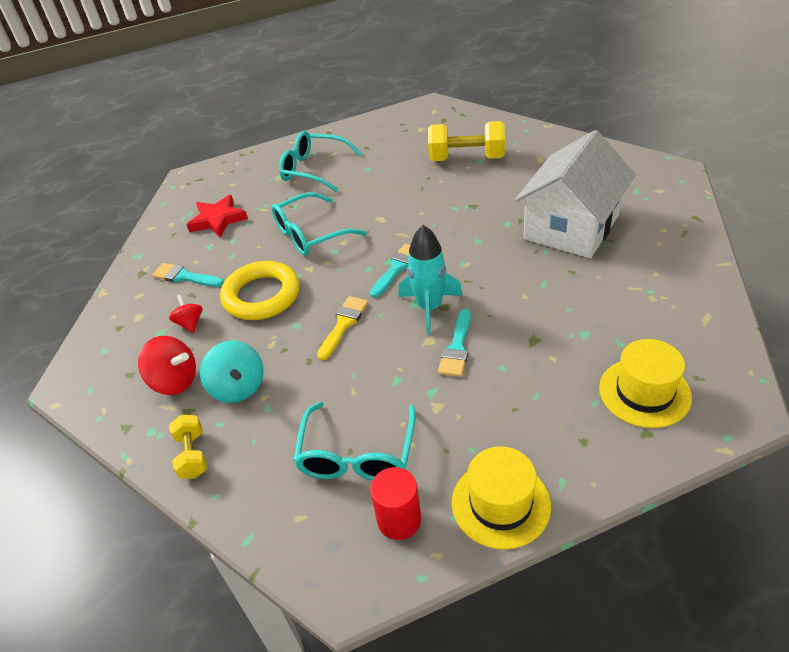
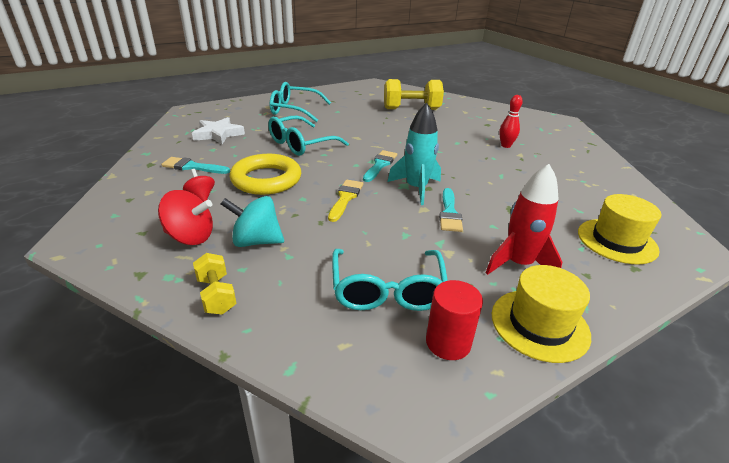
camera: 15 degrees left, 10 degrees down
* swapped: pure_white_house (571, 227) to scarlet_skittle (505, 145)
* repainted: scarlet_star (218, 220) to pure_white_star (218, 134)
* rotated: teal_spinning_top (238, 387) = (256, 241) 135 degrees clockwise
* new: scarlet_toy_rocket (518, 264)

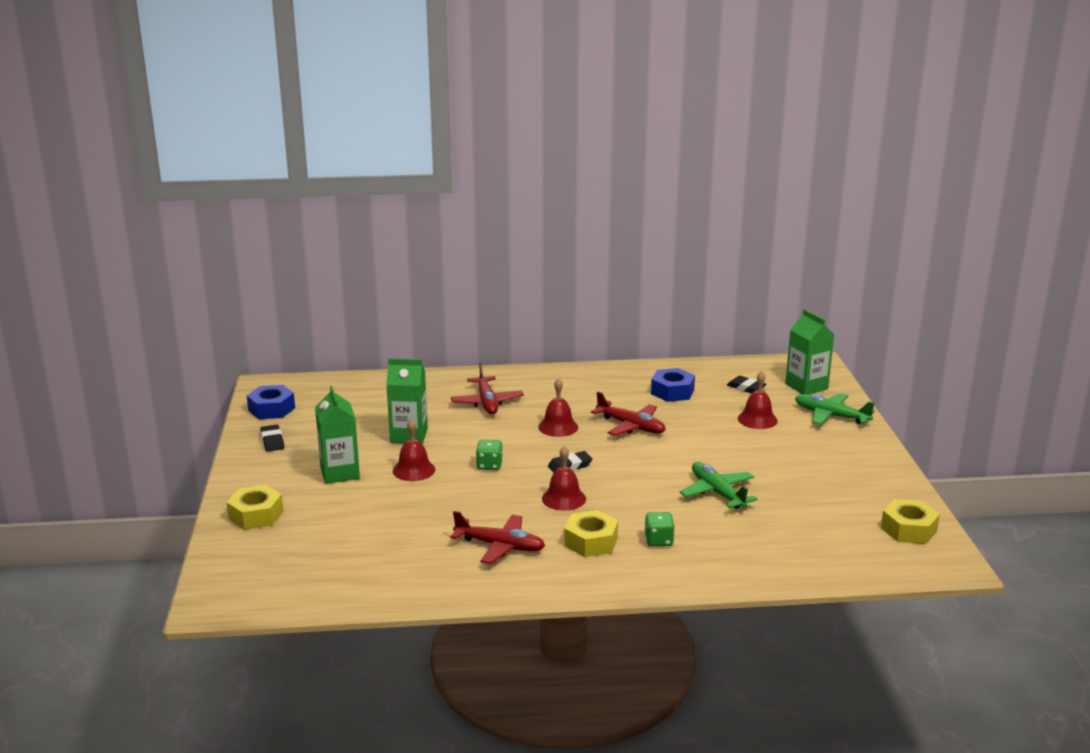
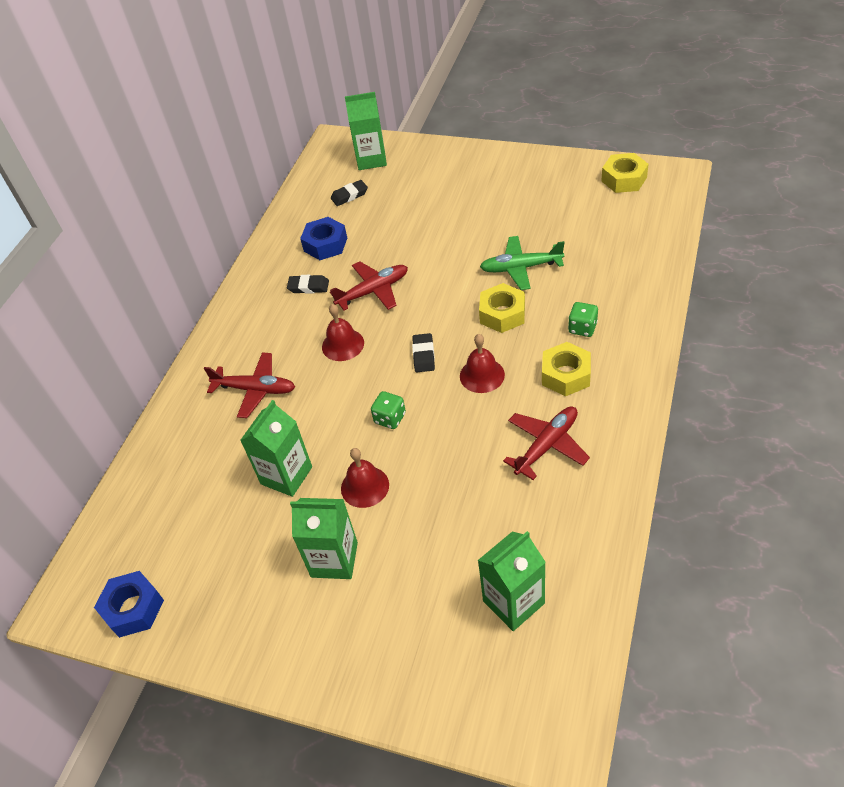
camera: 60 degrees left, 25 degrees up
* gone: scarlet_bell (757, 419)
* gone: leaf-green_plane (831, 416)
* shifted: jet-black_gum_eraser (272, 441) to (308, 287)
* shifted: golden_hex_nut (256, 515) to (502, 314)
* new: leaf-green_milk_carton (513, 602)

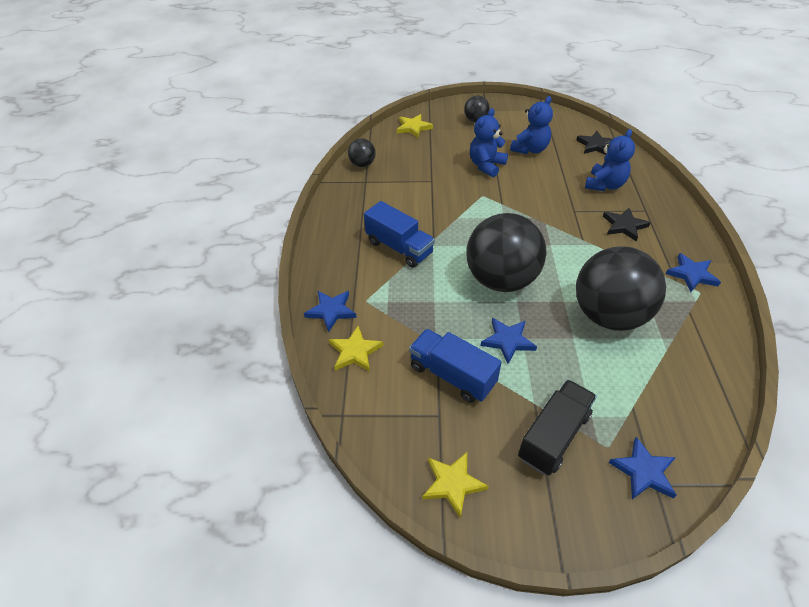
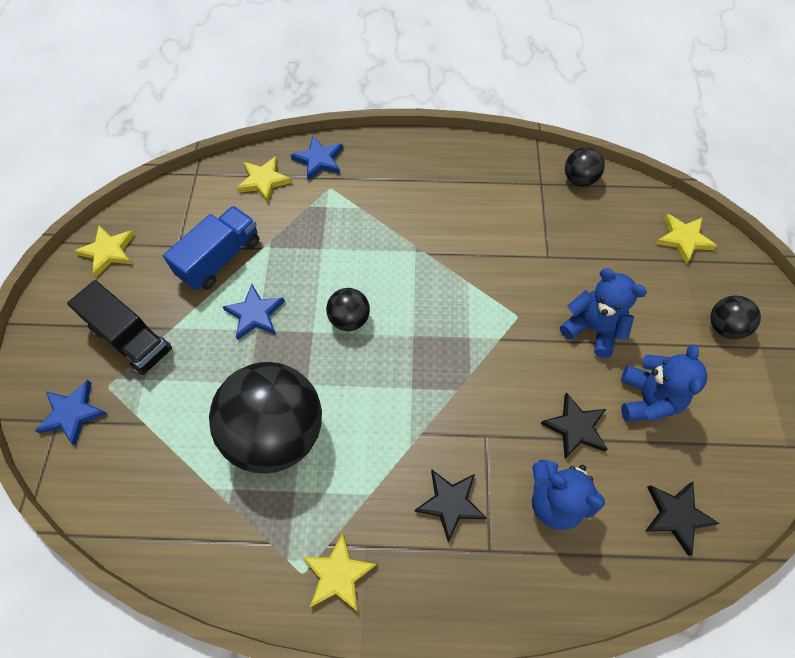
camera: 90 degrees right, 15 degrees up
* rotated: cobalt_teddy (530, 149) = (647, 399) 120 degrees counterclockwise
* gone: cobalt_toy_truck (399, 247)
* scaled: jet-black_play_ball (501, 280) = (349, 319) x0.46
* repainted: cobalt_star (692, 274) to golden_star (338, 574)
* new: jet-black_star (575, 427)

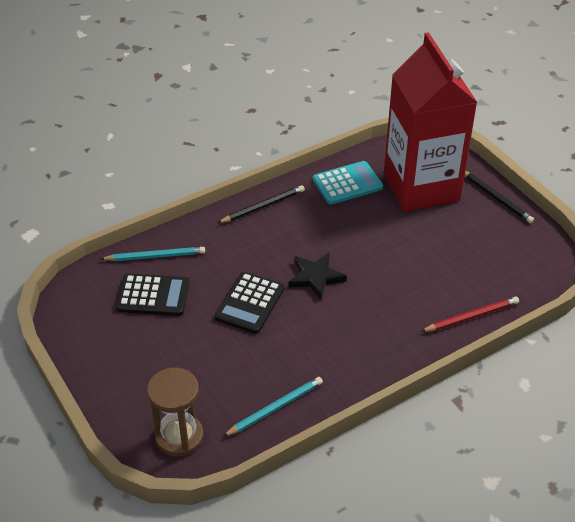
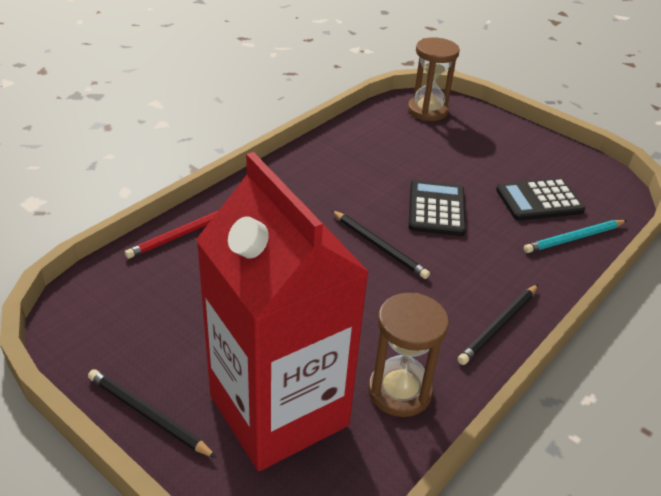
camera: 160 degrees right, 5 degrees down
* swapped: teal_calculator (347, 183) to dark_brown_hourglass (399, 391)
* swapped: jet-black_star (316, 277) to jet-black_lead_pencil (379, 246)
* gone: teal_lead_pencil (275, 408)

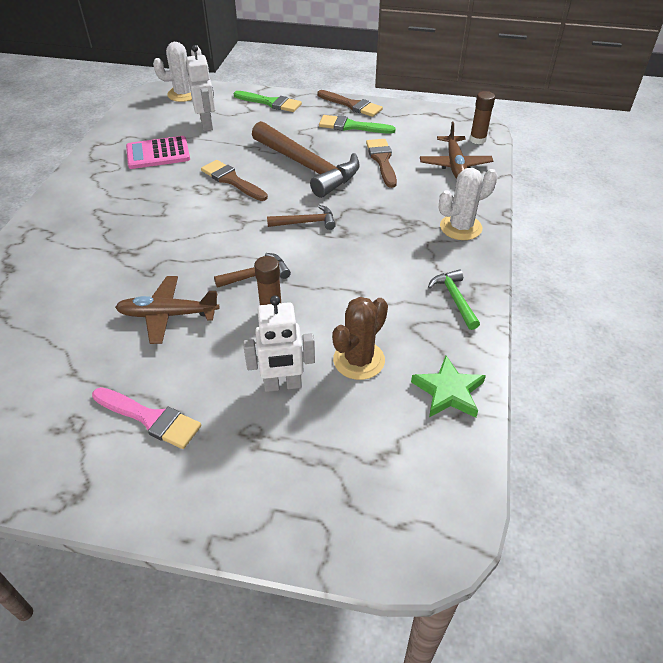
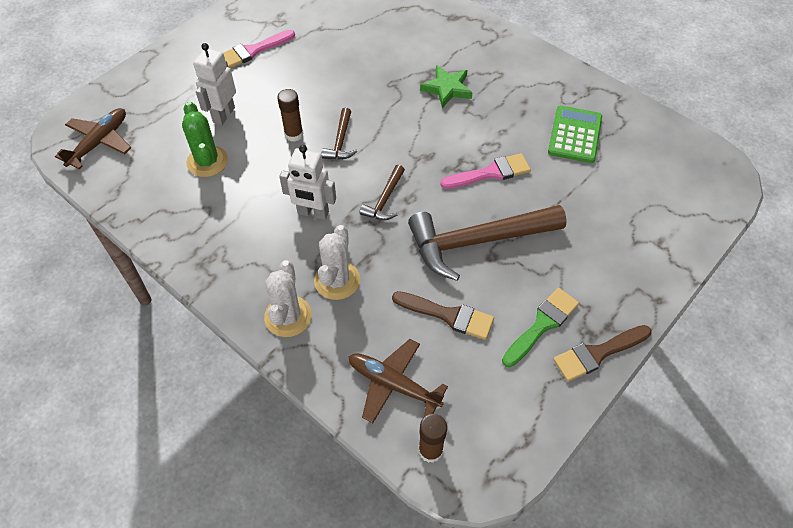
camera: 120 degrees right, 10 degrees up
* shifted: pure_white_prickly_plant (183, 94) to (337, 280)
* shifted: pure_white_toy_robot (207, 125) to (313, 213)
* gone: leaf-green_brush (270, 103)
* repainted: rosy_calculator (158, 153) to leaf-green_calculator (575, 135)
* repainted: dark_brown_brush (232, 180) to rosy_brush (490, 173)
* gone: leaf-green_carpenter's_hammer (454, 299)
* shifted: dark_brown_plane (168, 315) to (99, 142)
* repainted: dark_brown_prickly_plant (359, 360) to leaf-green_prickly_plant (207, 161)
* shifted: leaf-green_star (448, 391) to (447, 88)

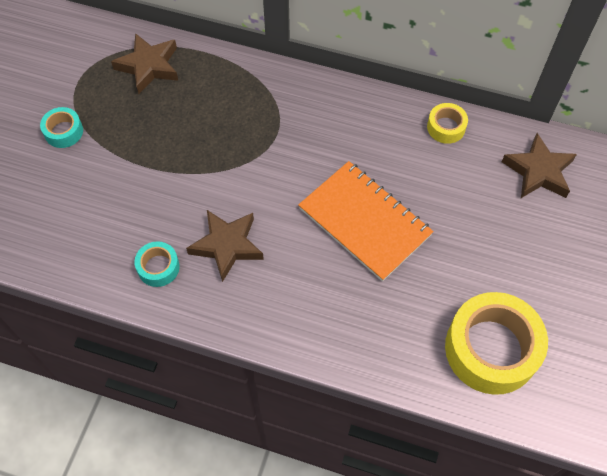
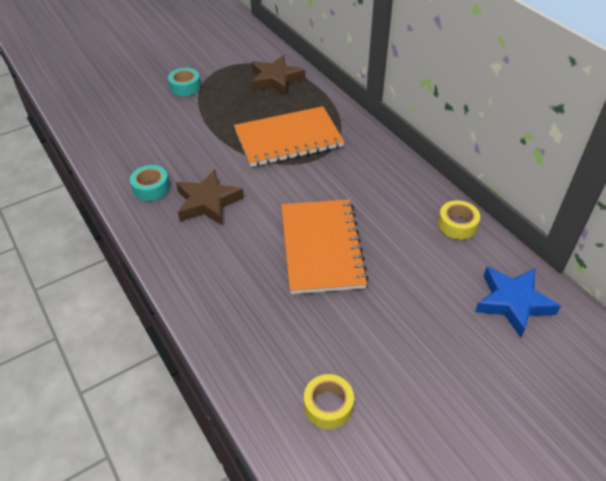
camera: 40 degrees right, 15 degrees down
* repainted: dark_brown_star (538, 171) to cobalt_star (513, 302)
* scaled: golden_roll_of_tape (491, 349) = (328, 406) x0.48
* new: orange_notepad (288, 139)

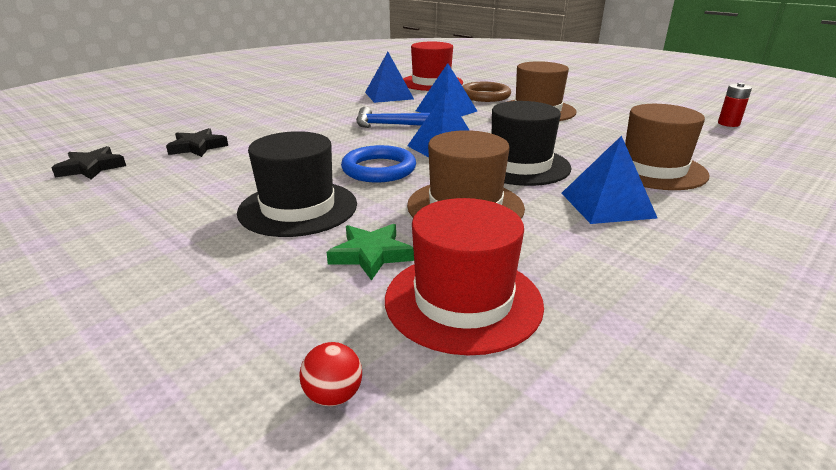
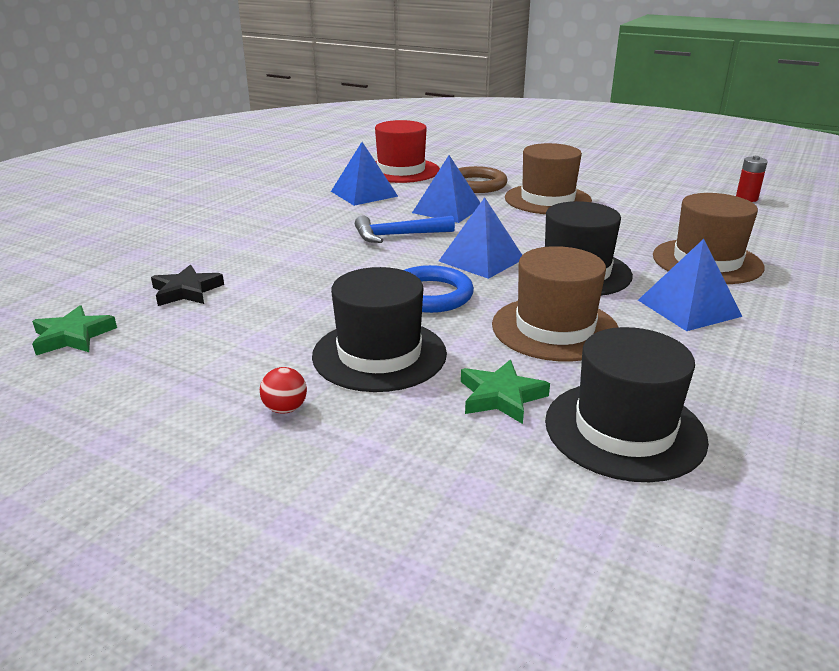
camera: 15 degrees left, 0 degrees up
* repainted: jet-black_star (91, 168) to leaf-green_star (73, 336)
* repainted: scarlet_tall_hat (463, 301) to jet-black_tall_hat (624, 430)
* shifted: scarlet_play_ball (333, 395) to (285, 409)

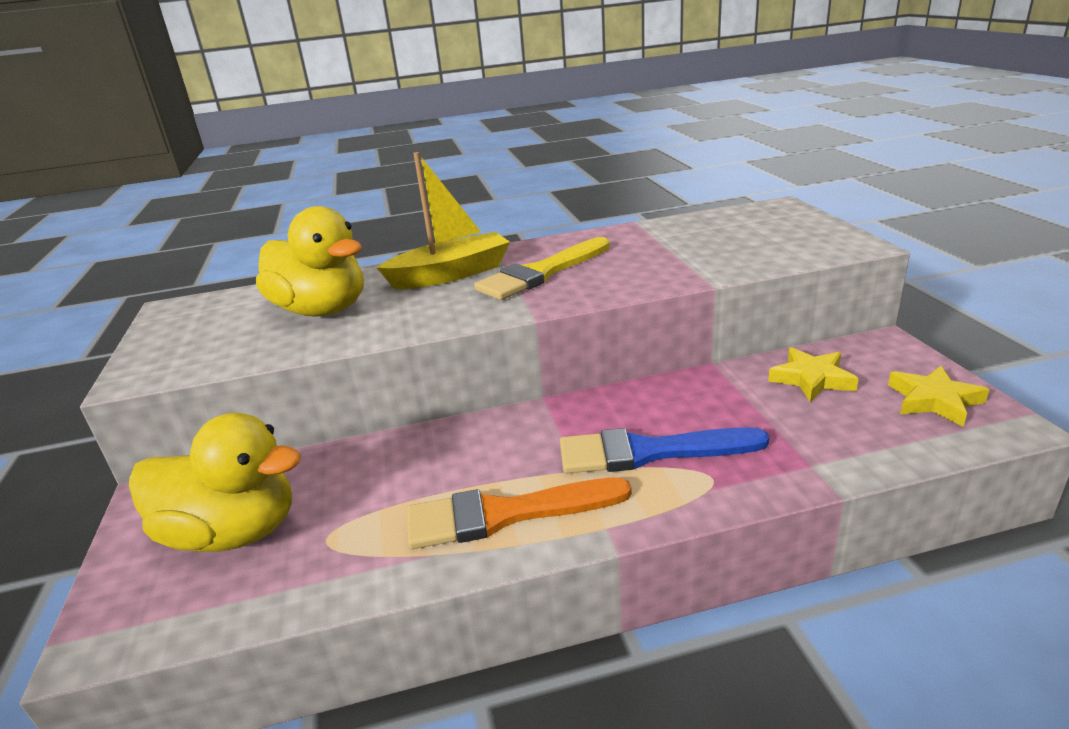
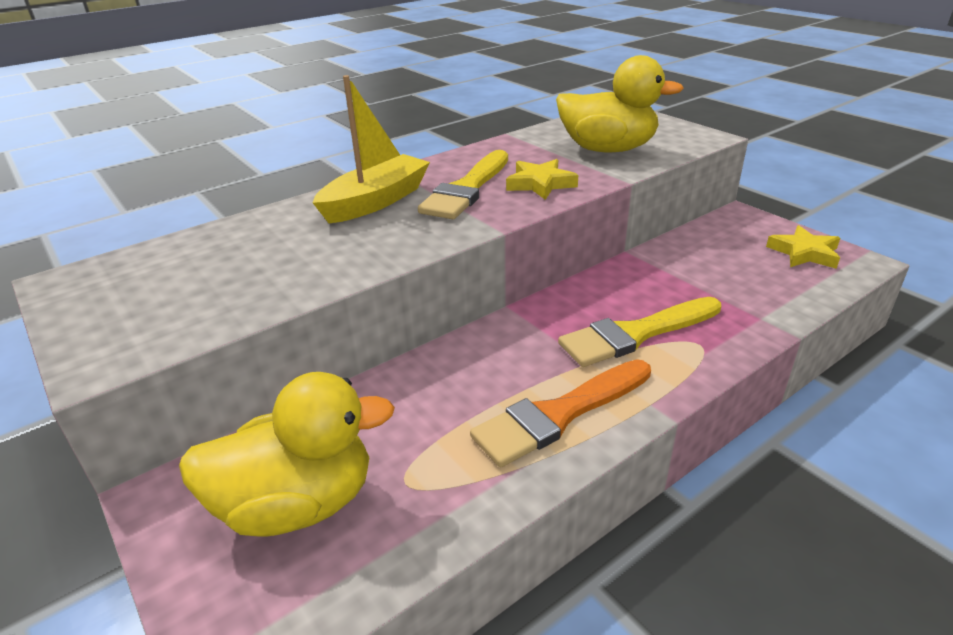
camera: 25 degrees left, 5 degrees up
* shifted: golden_rubber_duck (322, 310) to (607, 149)
* shifted: golden_star (811, 379) to (540, 184)
* repainted: cobalt_brush (649, 452) to golden_brush (635, 334)

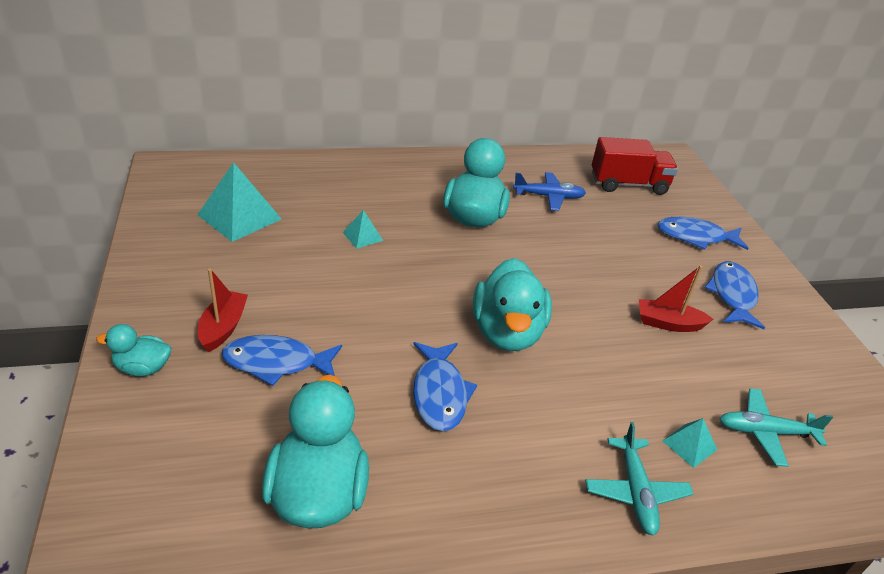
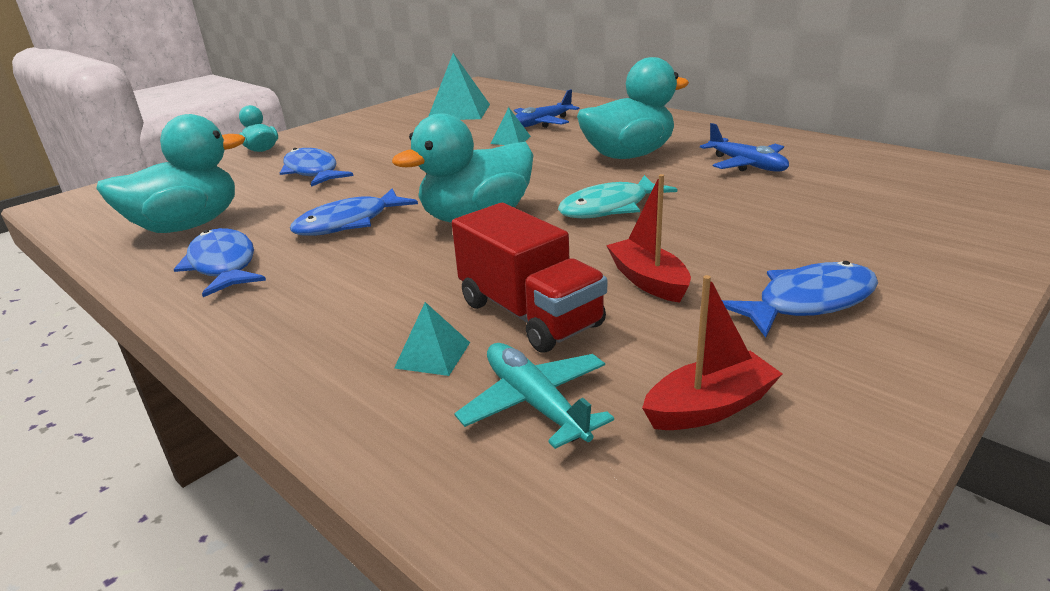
camera: 60 degrees right, 10 degrees down
* shifted: scarlet_toy_truck (628, 184) to (529, 314)
* shifted: cobalt_toy_fish (695, 237) to (223, 265)
* shifted: scarlet_toy_boat (223, 327) to (709, 407)
* gone: teal_plane (635, 492)
* new: cobalt_plane (541, 123)
* new: teal_toy_fish (609, 208)

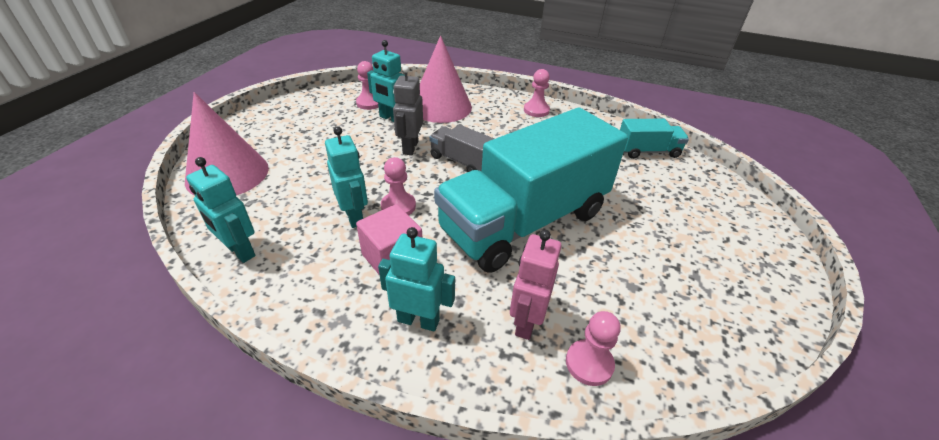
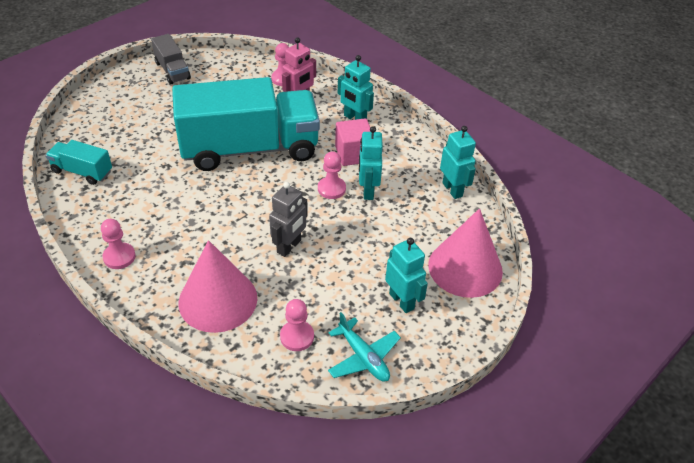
camera: 155 degrees left, 5 degrees up
* shifted: teal_toy_robot (391, 118) to (402, 301)
* shifted: gray_toy_truck (461, 161) to (172, 71)
* new: teal_plane (363, 357)

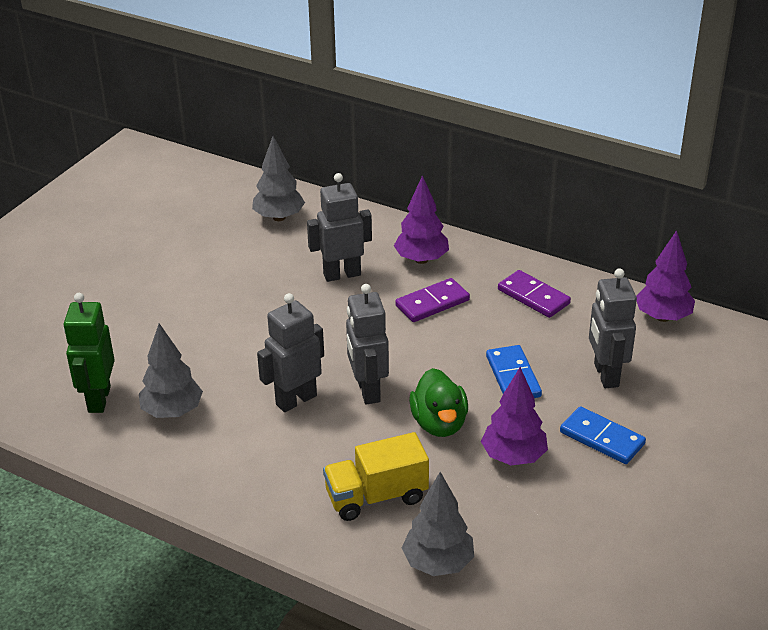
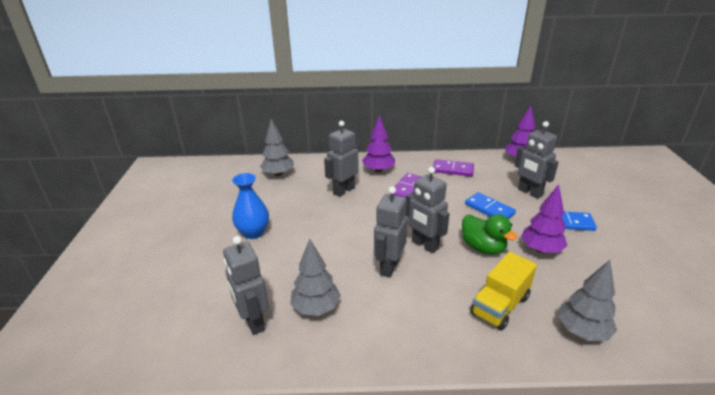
camera: 30 degrees left, 5 degrees down
* repainted: leaf-green_toy_robot (98, 399) to gray_toy_robot (253, 322)
* new: cobalt_vase (253, 232)

